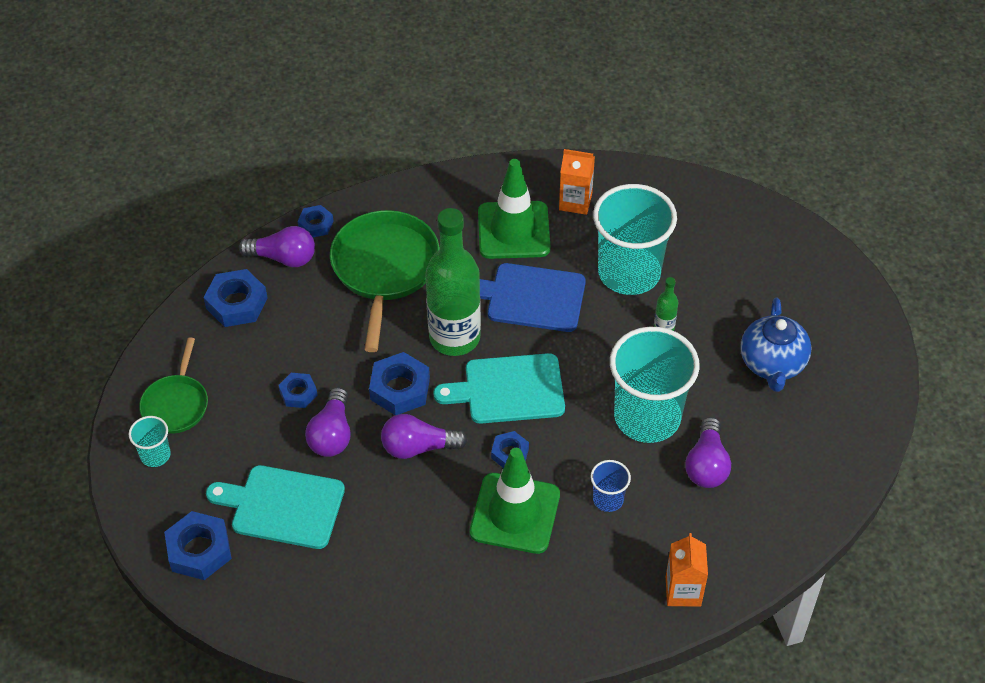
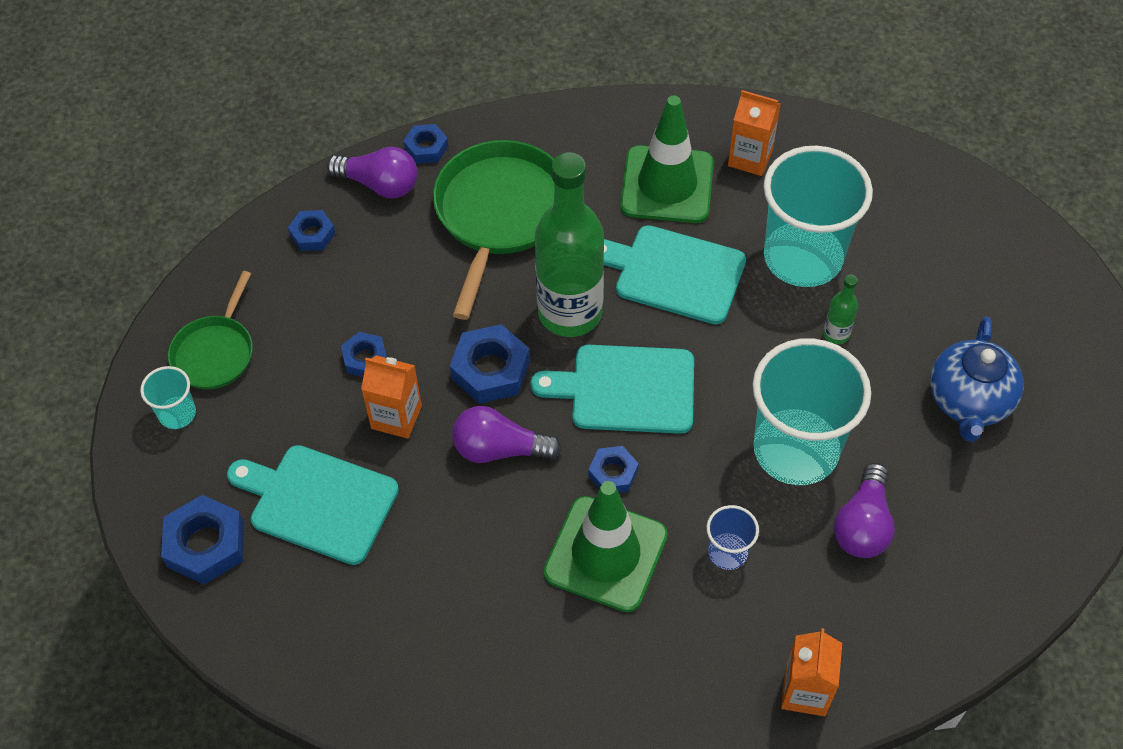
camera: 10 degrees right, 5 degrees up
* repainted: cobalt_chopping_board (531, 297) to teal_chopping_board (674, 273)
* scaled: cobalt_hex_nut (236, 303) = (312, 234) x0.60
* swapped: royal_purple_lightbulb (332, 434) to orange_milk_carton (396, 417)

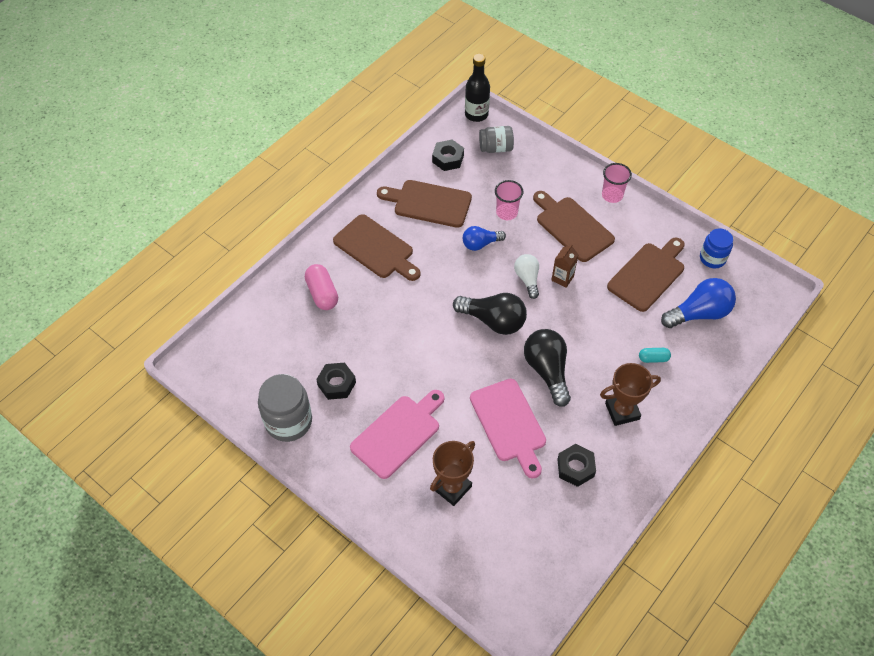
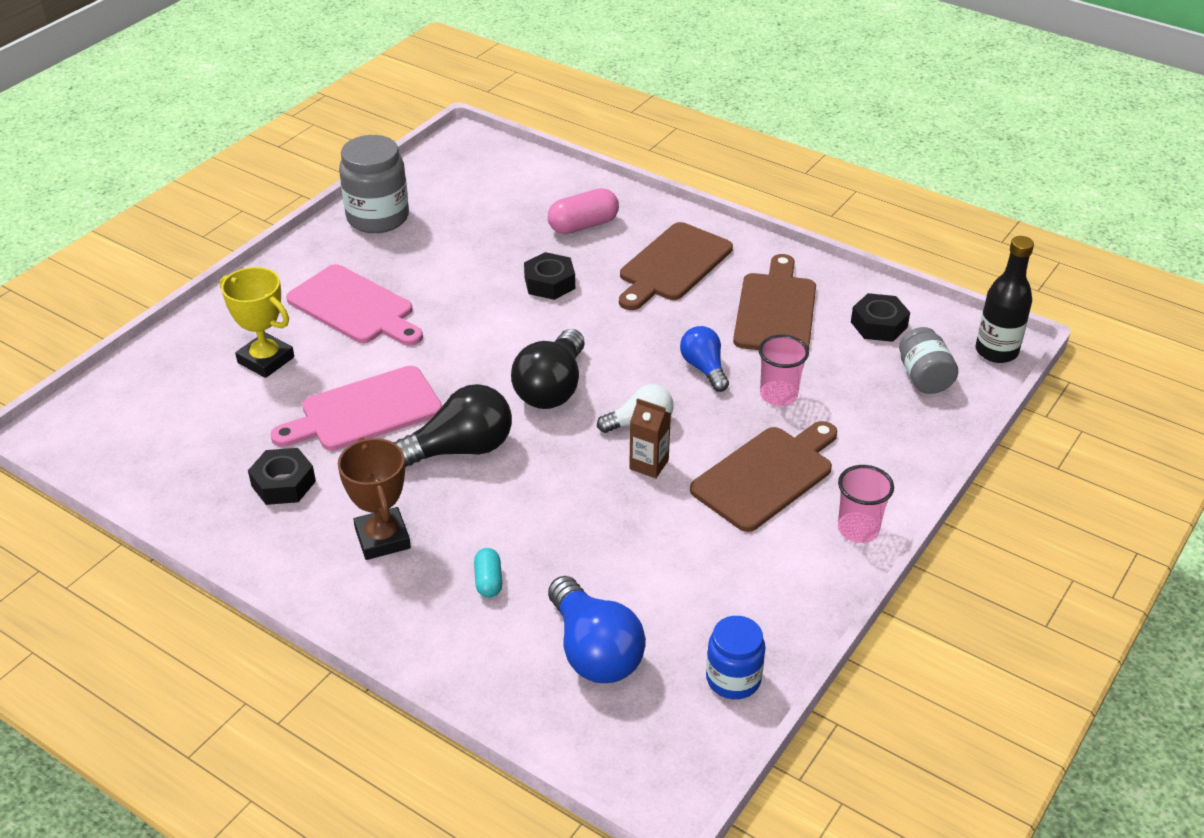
camera: 85 degrees right, 15 degrees down
* gone: dark_brown_chopping_board (648, 275)
* shifted: jet-black_hex_nut (336, 384) to (549, 283)
* repainted: dark_brown_prize_cup (452, 487) to golden_prize_cup (266, 360)

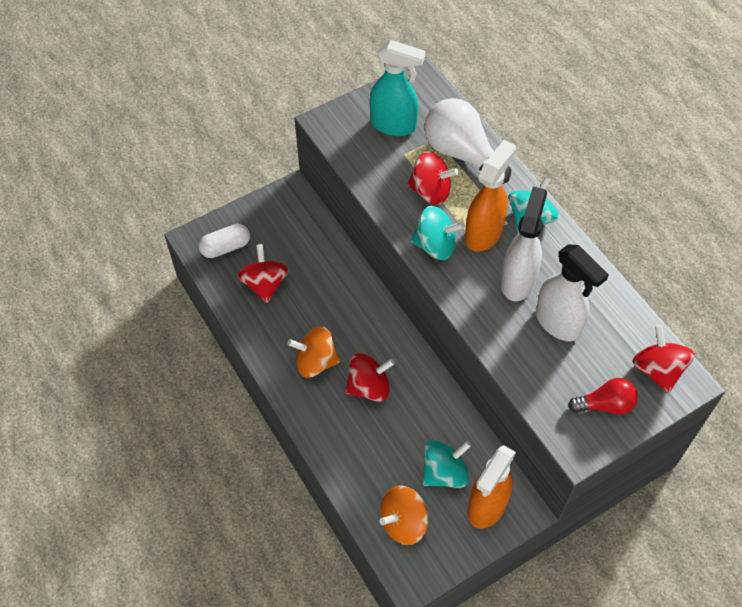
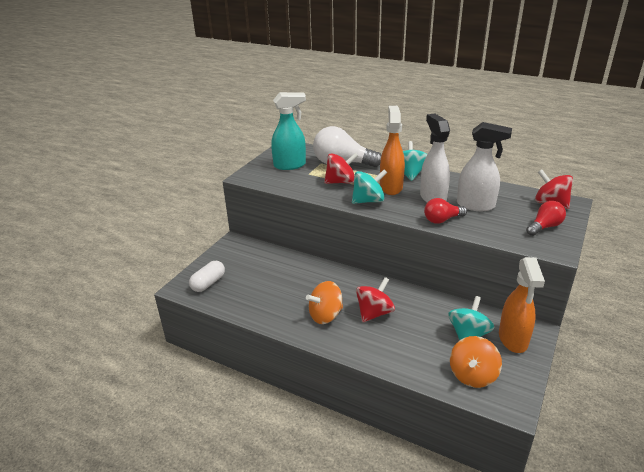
camera: 30 degrees left, 25 degrees down
* gone: scarlet_spinning_top (265, 284)
* new: scarlet_lightbulb (442, 220)

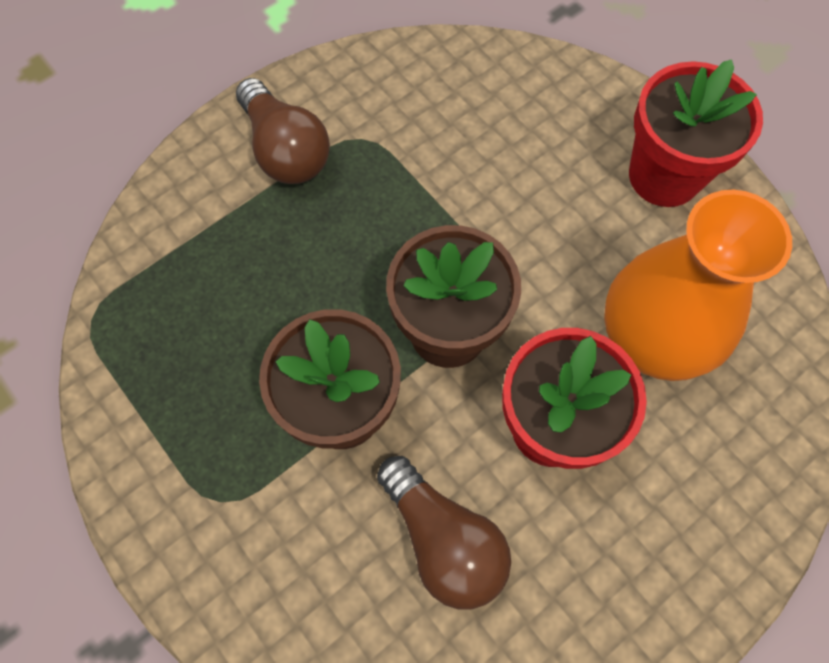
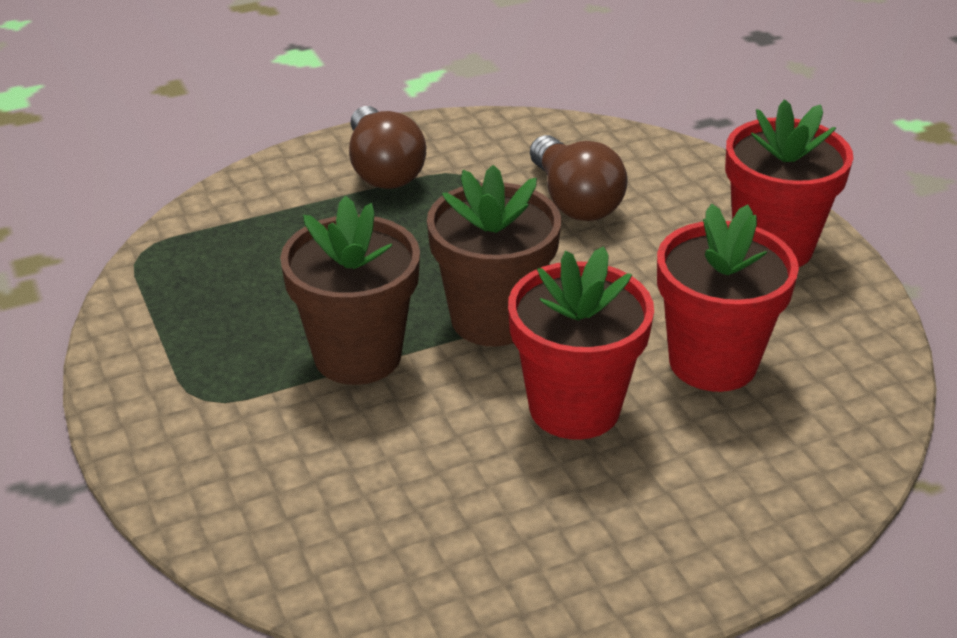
camera: 15 degrees right, 30 degrees down
* swapped: orange_vase (652, 338) to scarlet_potted_plant (712, 362)
* shifted: dark_brown_lightbulb (443, 540) to (574, 201)

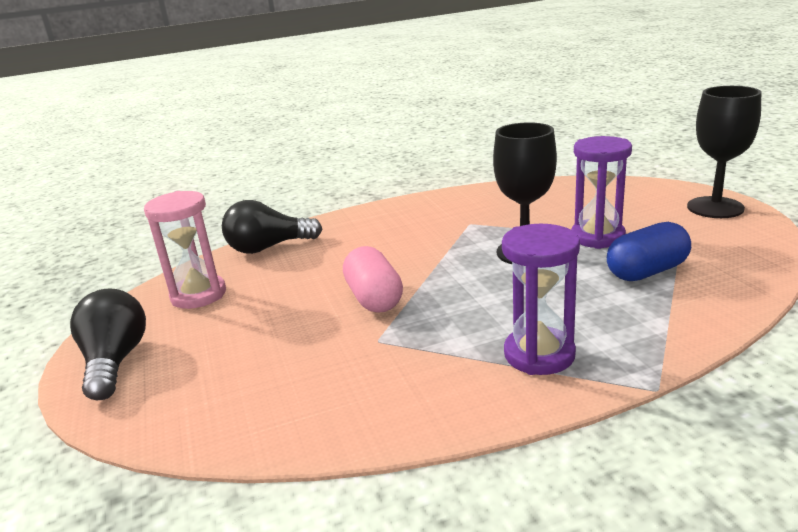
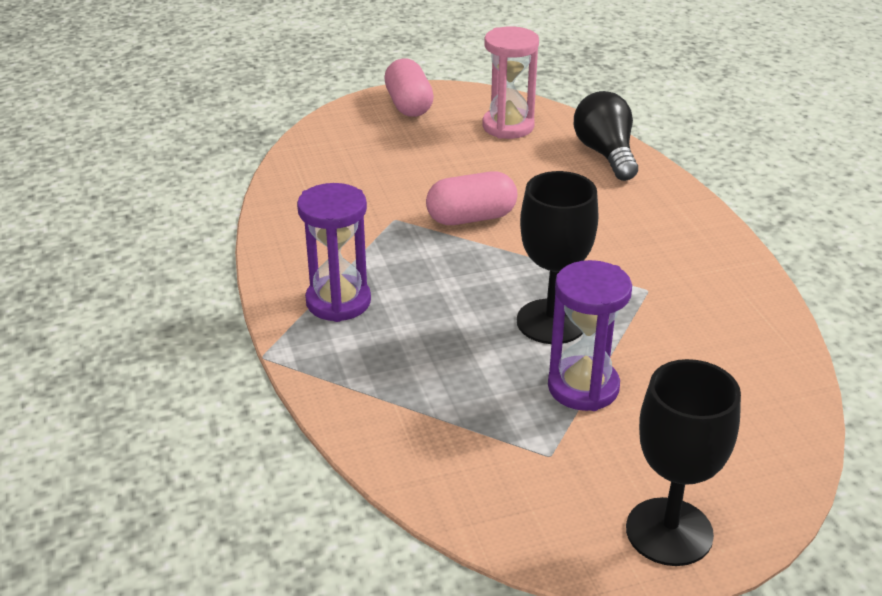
camera: 90 degrees right, 10 degrees up
* gone: cobalt_pill (647, 271)
* swapped: jet-black_lightbulb (115, 362) to rosy_pill (409, 105)

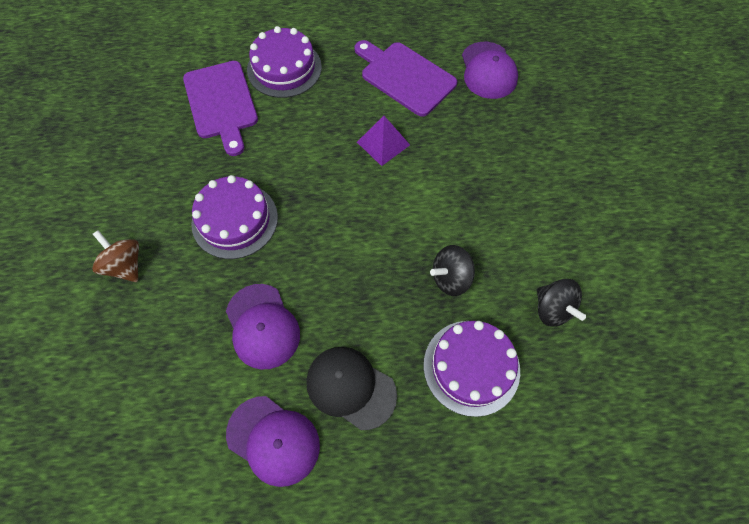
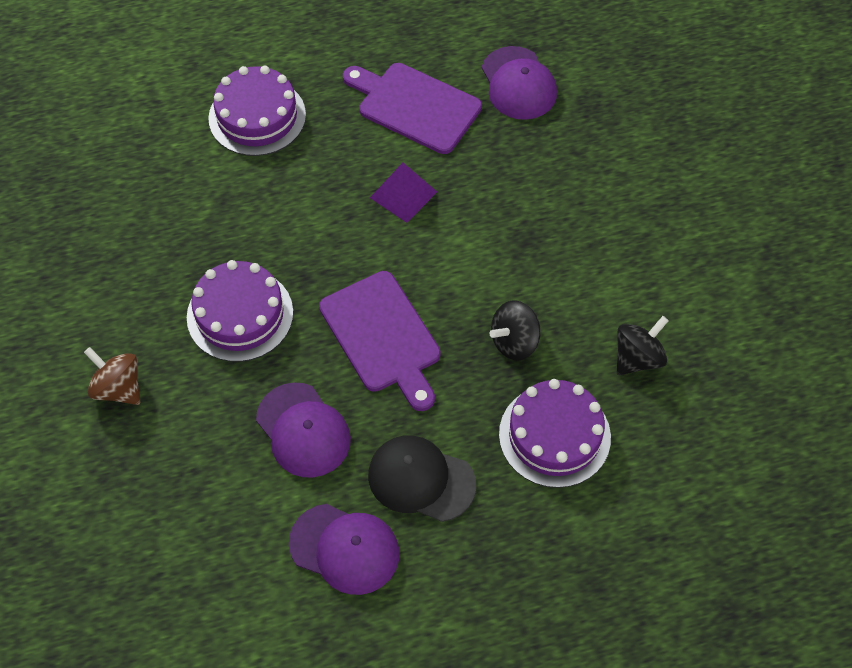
camera: 10 degrees left, 5 degrees down
* shifted: royal_purple_chopping_board (221, 103) to (382, 336)
* rotated: jet-black_spinning_top (552, 309) = (637, 358) 90 degrees counterclockwise

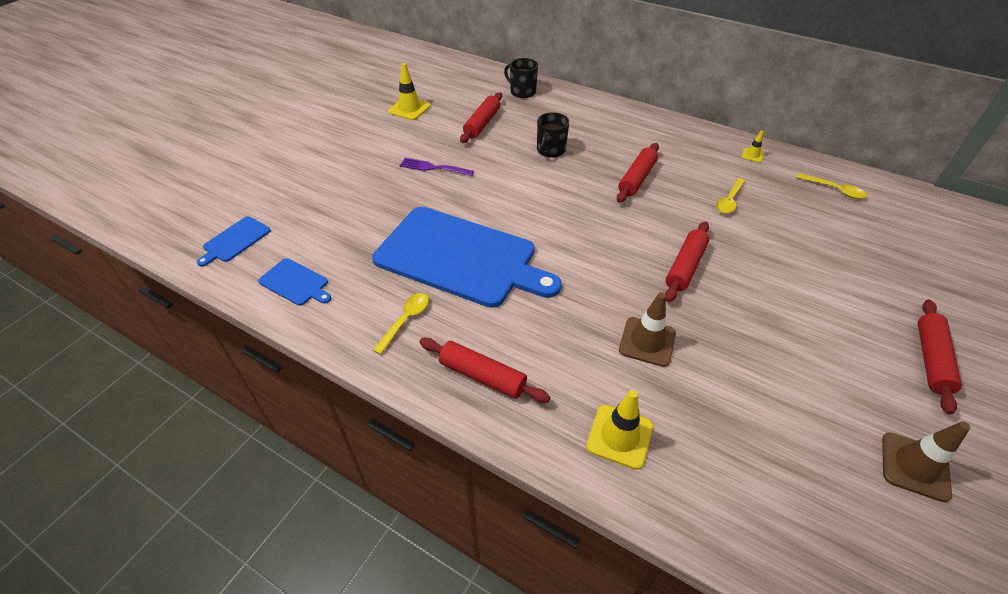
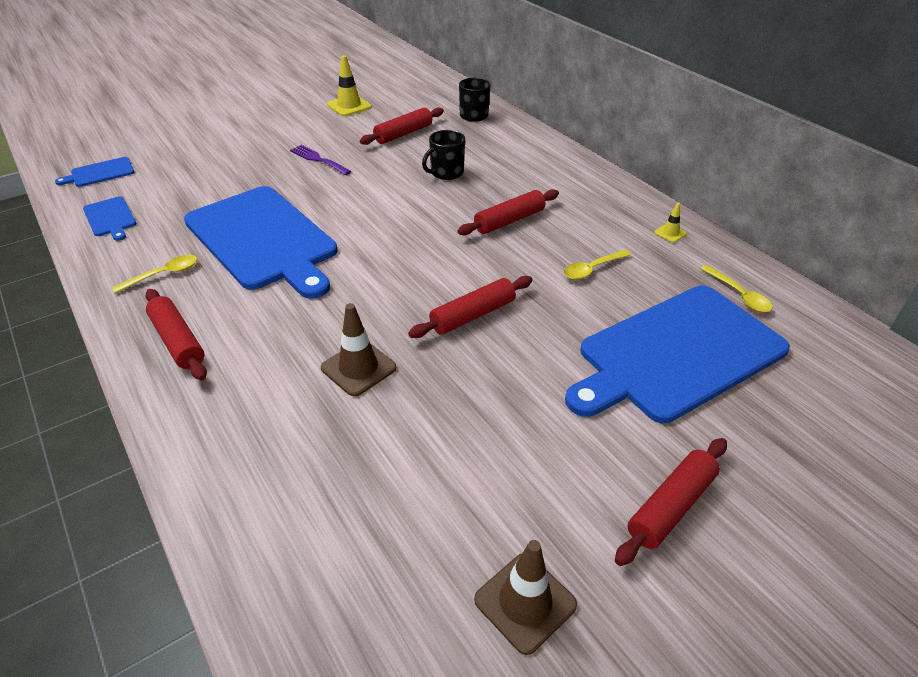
camera: 25 degrees right, 5 degrees down
* gone: golden_safety_cone (619, 436)
* new: cobalt_chopping_board (676, 353)

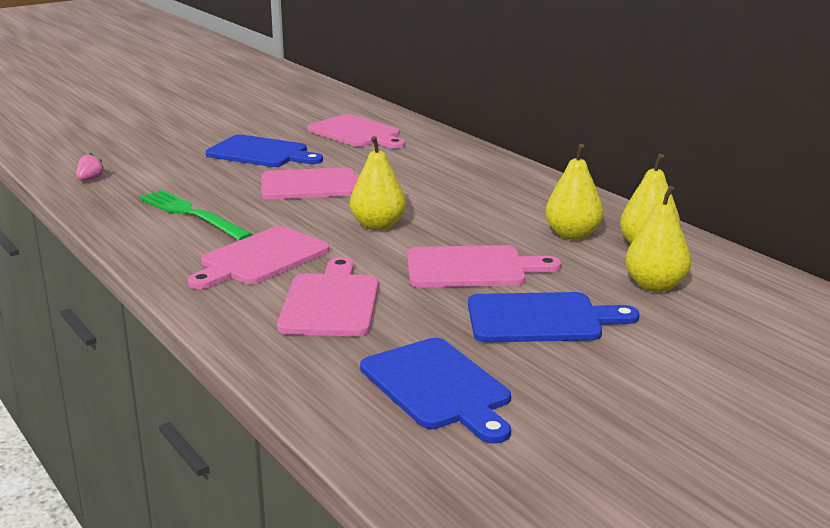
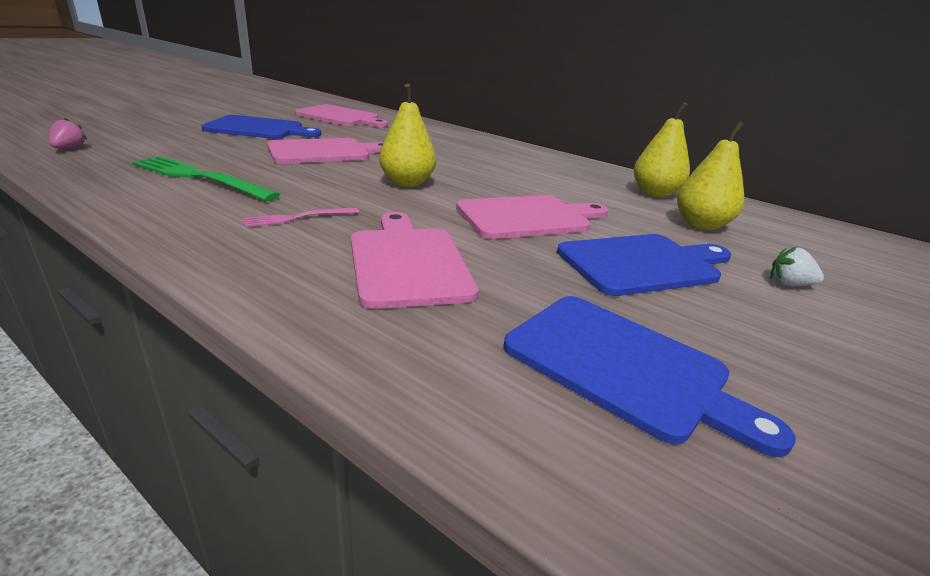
camera: 20 degrees left, 5 degrees up
* gone: golden_toy_pear (572, 235)
* swapped: rosy_chopping_board (261, 258) to rosy_table_fork (298, 218)
* new: pure_white_toy_strawberry (789, 284)

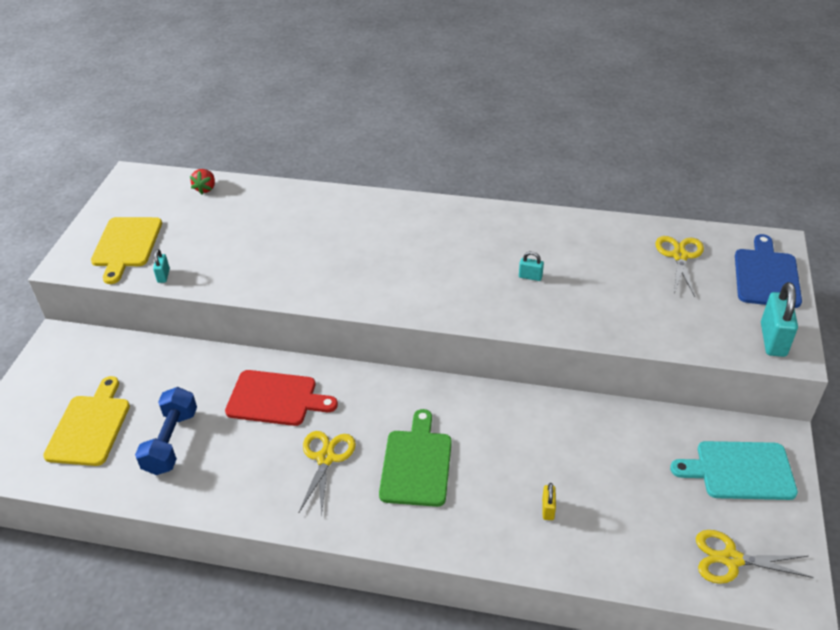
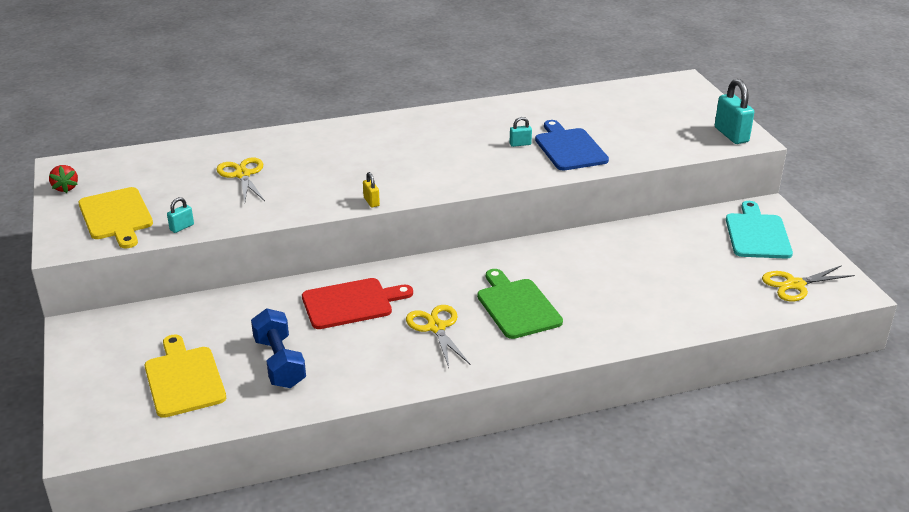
camera: 30 degrees left, 10 degrees down
* shifted: scarlet_toy_strawberry (205, 188) to (65, 188)
* shifted: cobalt_chopping_board (766, 275) to (569, 148)
* shifted: golden_shears (679, 256) to (242, 175)
* rotated: teal_padlock (163, 275) = (182, 227) 75 degrees clockwise
* rotated: teal_chopping_board (740, 470) = (757, 234) 120 degrees clockwise
* shifted: golden_padlock (548, 509) to (371, 202)

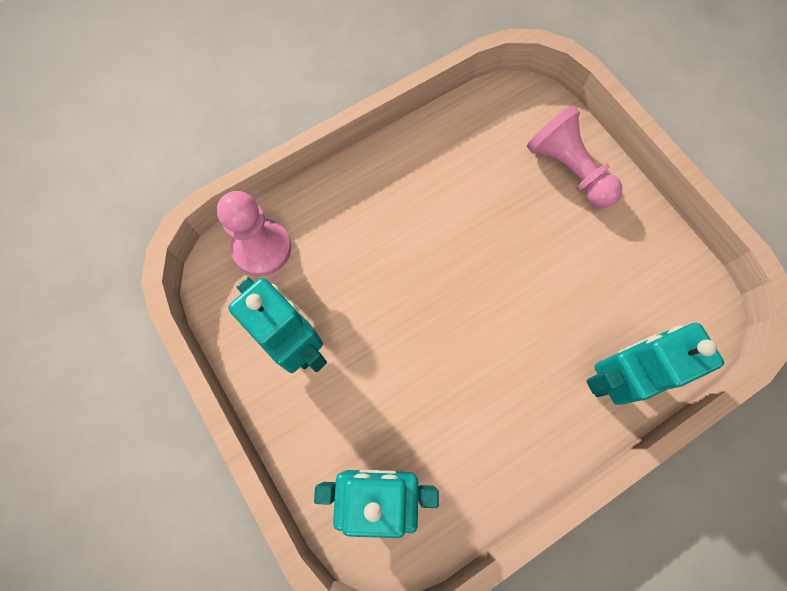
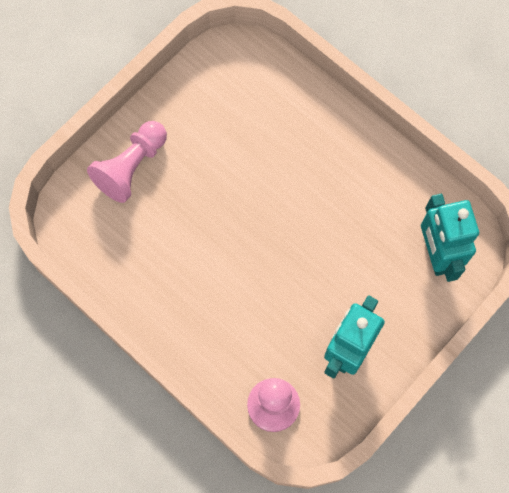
camera: 105 degrees left, 0 degrees up
* gone: teal_toy_robot (614, 377)

